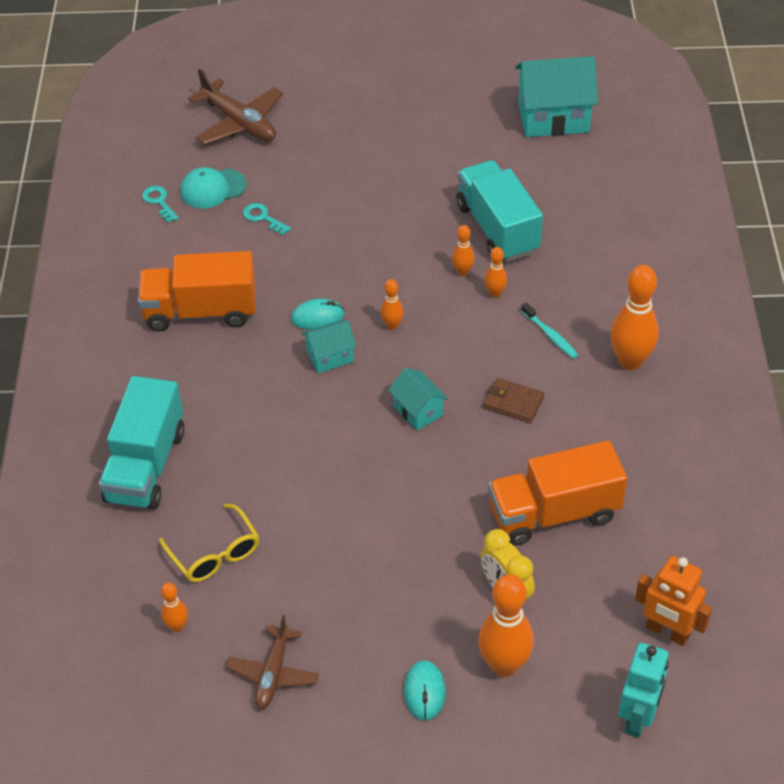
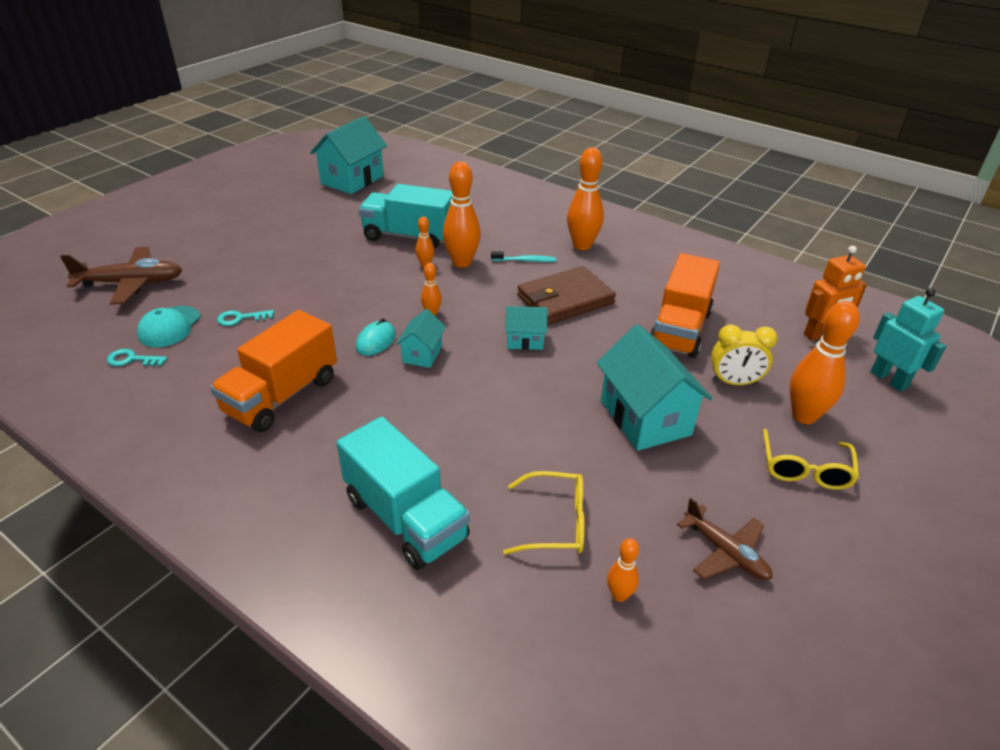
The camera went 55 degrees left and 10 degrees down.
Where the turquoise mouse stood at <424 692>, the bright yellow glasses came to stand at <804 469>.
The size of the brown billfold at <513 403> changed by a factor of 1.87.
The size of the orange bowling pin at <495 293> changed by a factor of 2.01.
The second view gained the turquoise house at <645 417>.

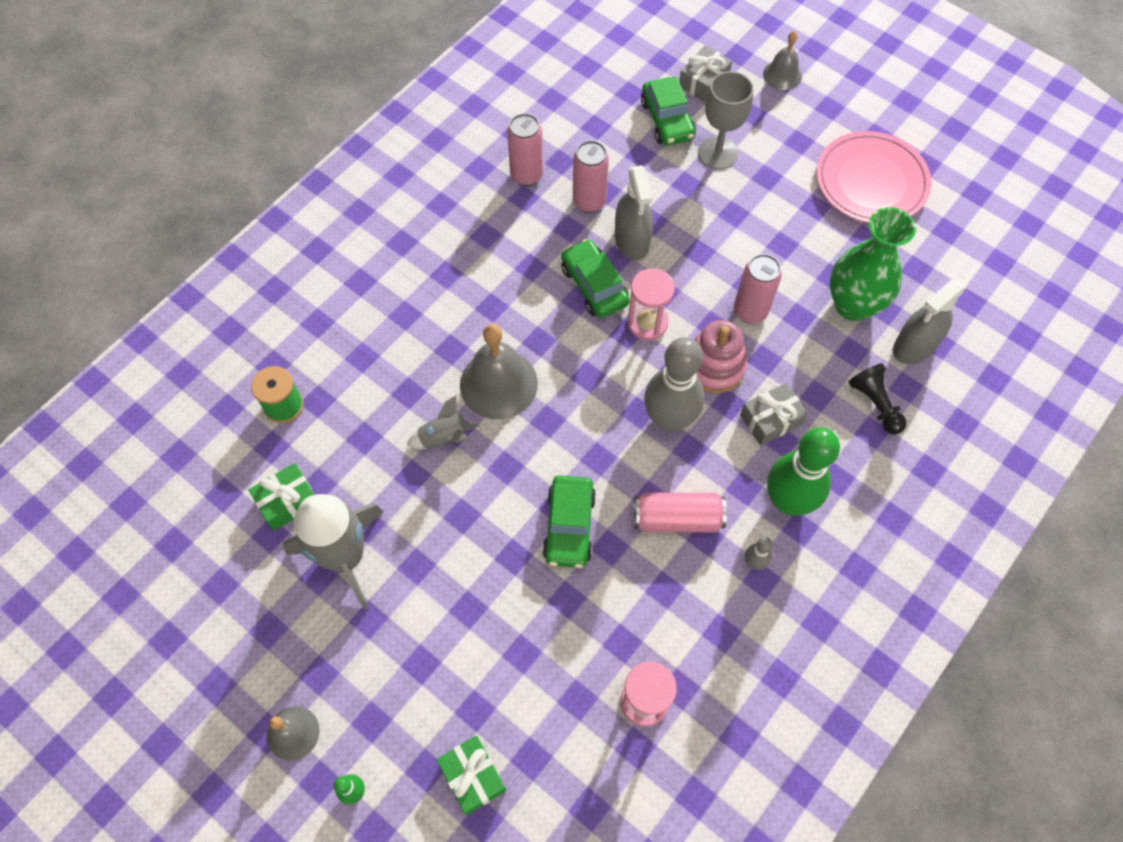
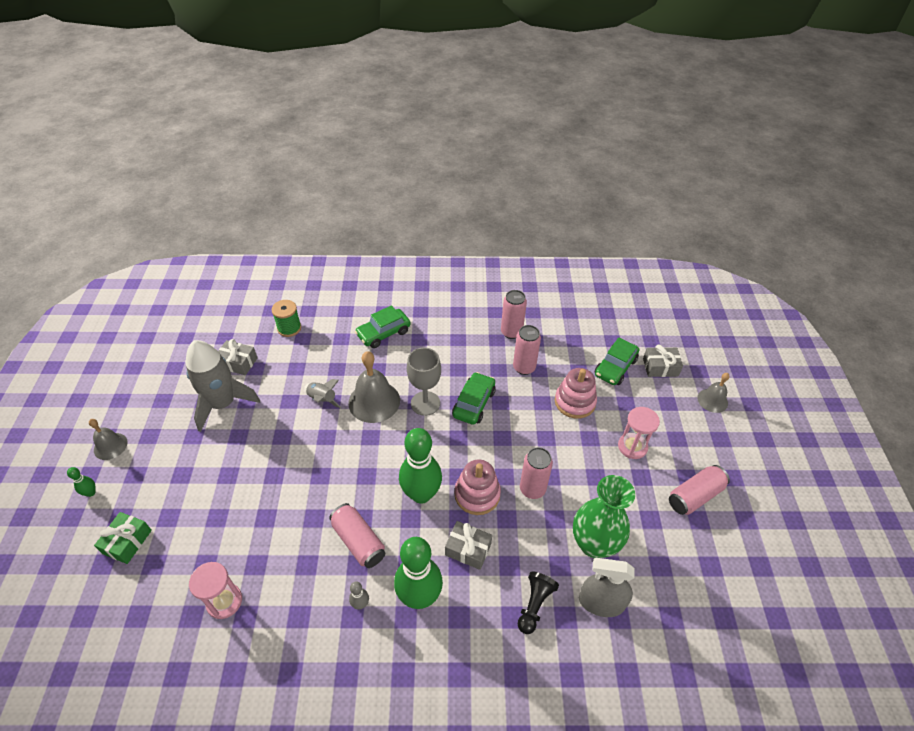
The camera went 50 degrees right and 15 degrees down.
What was the leaf-green present at <288 501> turned into the grey present at <238 363>.
The leaf-green car ended up elsewhere, having gone from <569 526> to <383 333>.
The second view lost the grey spray bottle at <632 240>.
The pink hourglass ended up elsewhere, having gone from <647 323> to <632 446>.
What was the grey bowling pin at <669 419> turned into the leaf-green bowling pin at <421 494>.
The grey goblet ended up elsewhere, having gone from <717 153> to <425 403>.
Where the pink flat dish stood at <871 182>, the pink tin came to stand at <694 496>.
The second view gained the pink ring stacker at <574 402>.

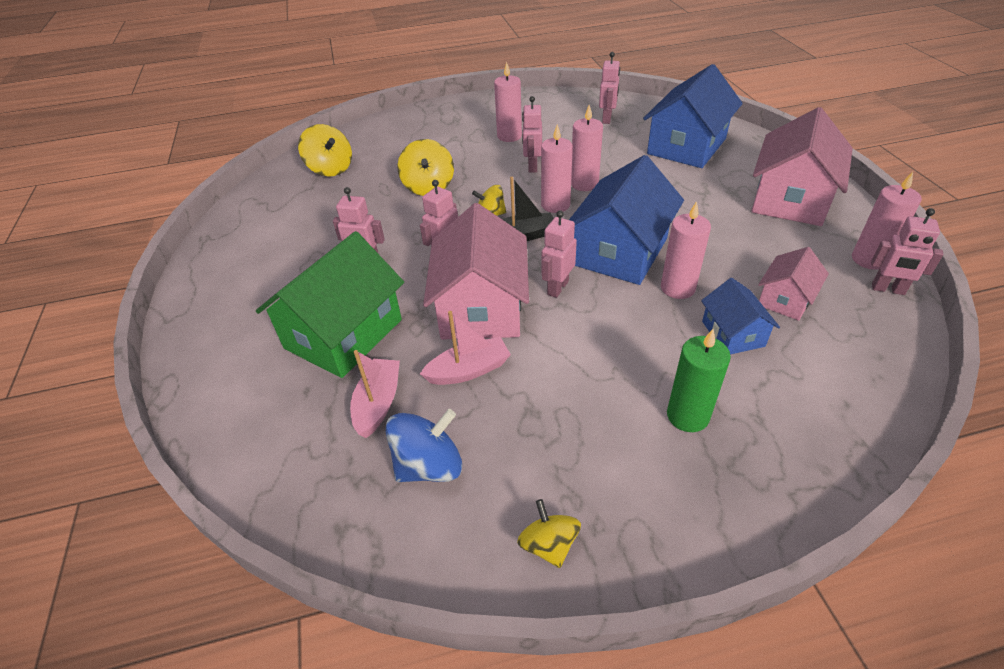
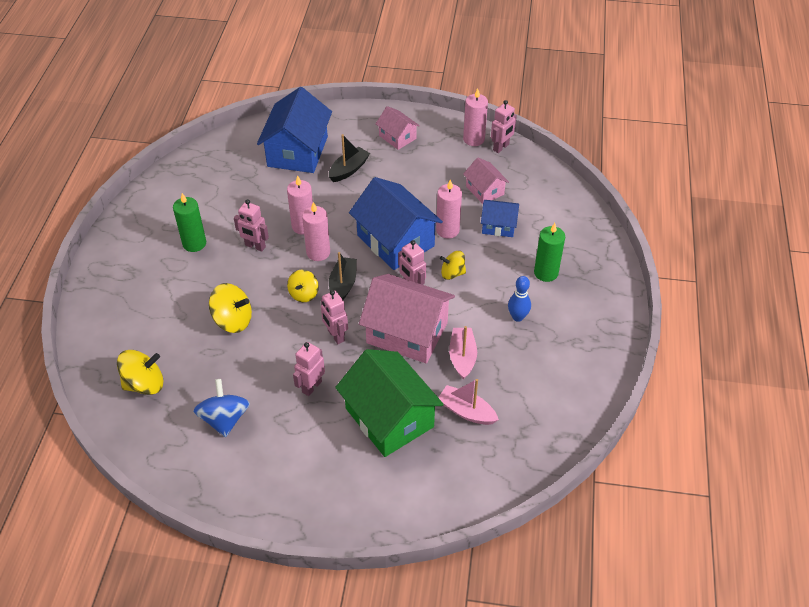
The camera went 70 degrees left and 5 degrees up.
The royal blue toy top ended up elsewhere, having gone from <429 465> to <224 419>.
What was the pink candle at <509 136> turned into the leaf-green candle at <194 243>.
The bright yellow toy top ended up elsewhere, having gone from <549 544> to <452 273>.
The second view lost the pink robot figure at <607 119>.
The royal blue house at <686 146> ended up facing another way, 45 degrees clockwise from before.
The size of the pink house at <790 199> changed by a factor of 0.53.
The second view gained the ebony sailboat at <349 170>.
The second view gained the royal blue bowling pin at <517 317>.

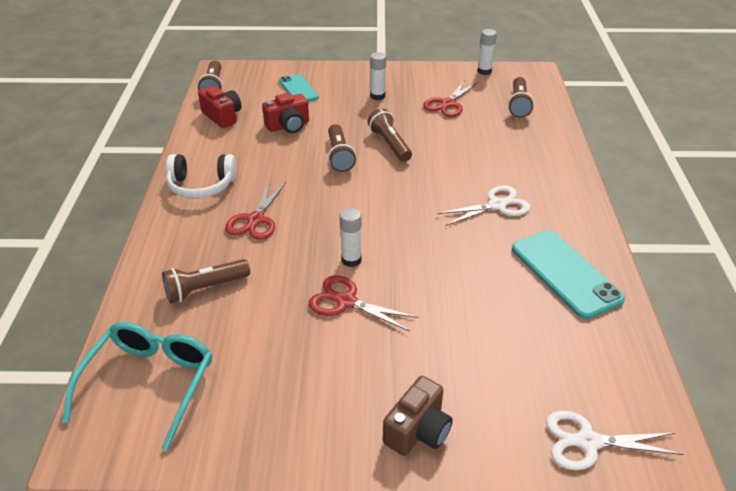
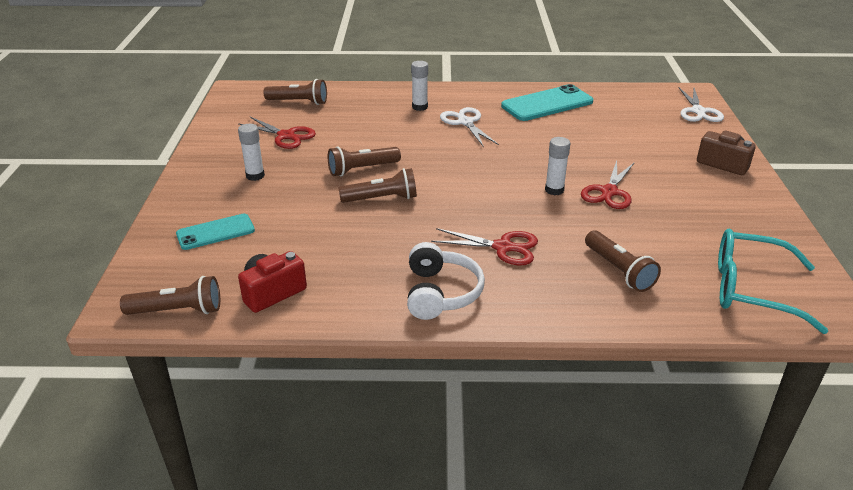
The camera went 90 degrees left and 5 degrees down.
The second view lost the scarlet camera at <288 126>.
The snow-white glue ended up elsewhere, having gone from <484 71> to <420 107>.

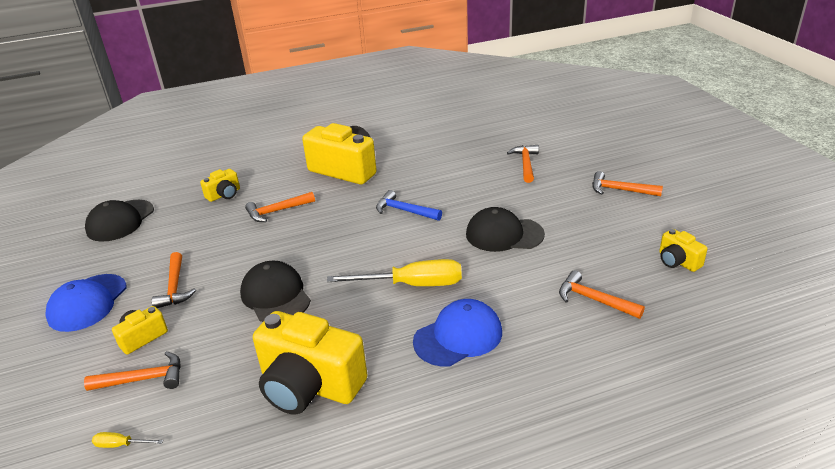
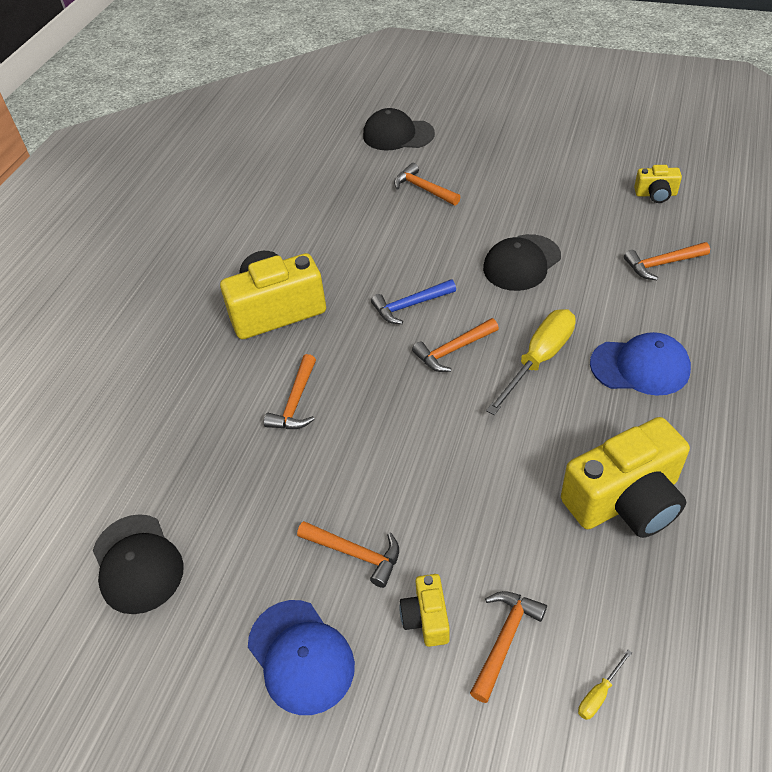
The camera went 50 degrees left and 15 degrees up.
The second view lost the bright yellow camera at <224 195>.
The ebony peaked cap ended up elsewhere, having gone from <275 296> to <398 135>.
The royal blue peaked cap at <458 336> ended up facing another way, 90 degrees clockwise from before.
The orange hammer ended up elsewhere, having gone from <620 190> to <453 350>.

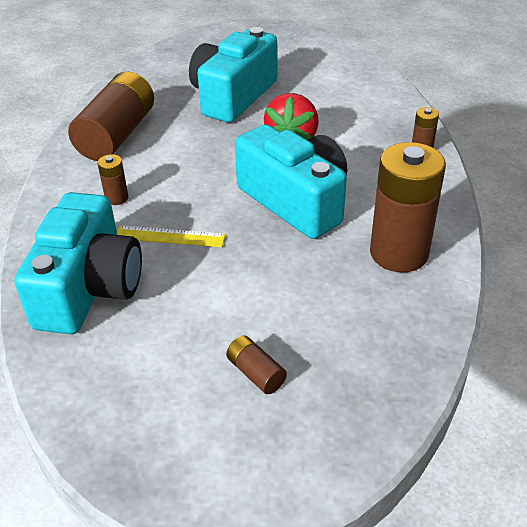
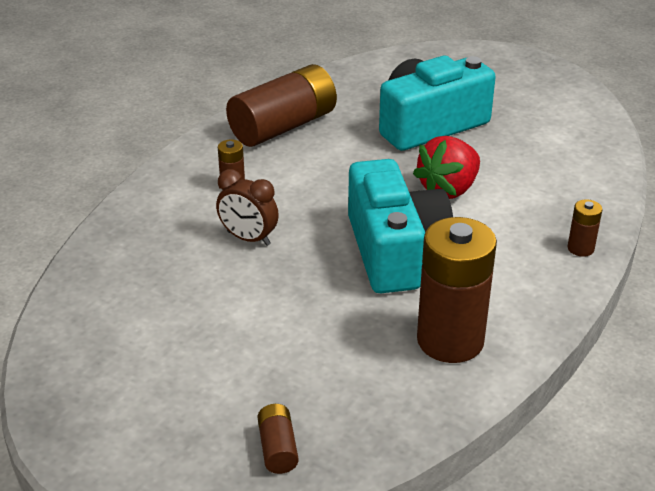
The camera went 30 degrees right and 5 degrees down.
The second view lost the turquoise camera at <89 288>.
Where the bright yellow straightedge stood at <170 236>, the brown bedside clock came to stand at <248 238>.
The brown battery ended up elsewhere, having gone from <256 373> to <278 448>.

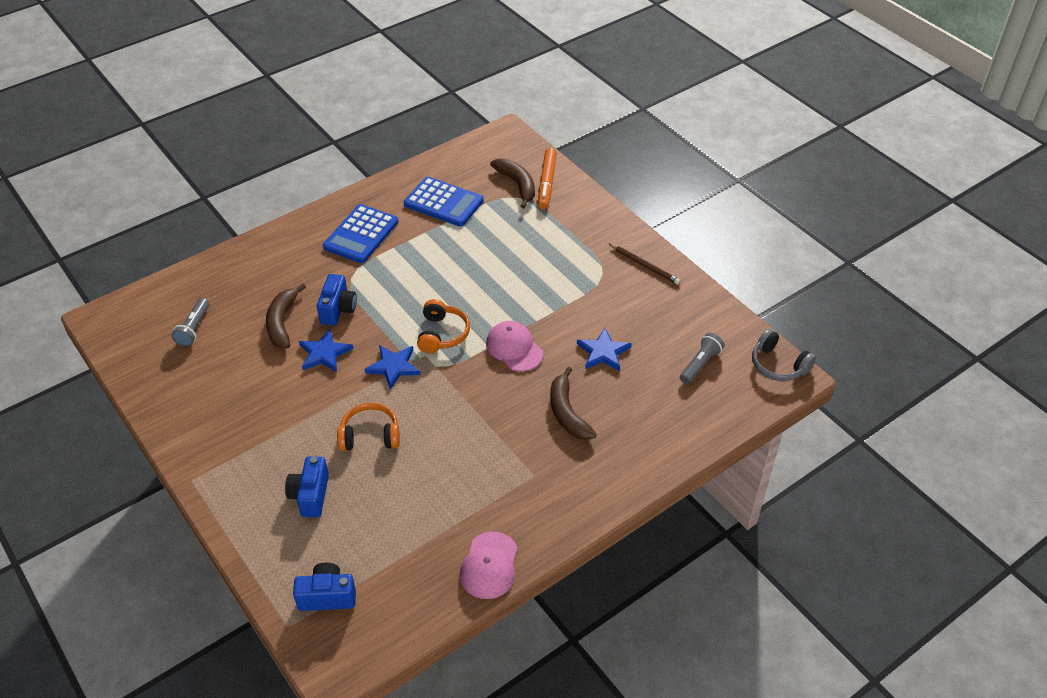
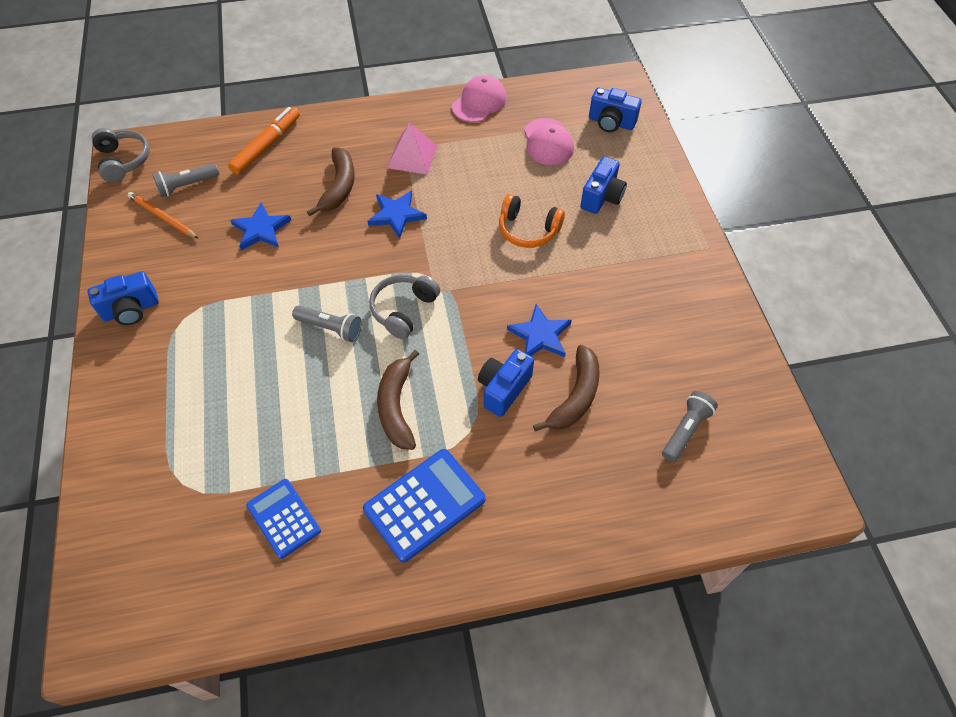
The camera went 155 degrees left and 10 degrees up.
The royal blue five-pointed star ended up elsewhere, having gone from <393 367> to <396 215>.
The size of the royal blue calculator at <443 202> changed by a factor of 0.66.
What was the orange headset at <442 334> turned into the grey headset at <403 310>.
The pink peaked cap ended up elsewhere, having gone from <514 348> to <548 142>.
The brown banana ended up elsewhere, having gone from <517 185> to <396 406>.
The orange marker pen ended up elsewhere, having gone from <547 183> to <266 145>.
Where the brown pencil stood at <644 265>, the royal blue camera came to stand at <131 310>.
The second view gained the orange pencil at <162 217>.
The second view gained the grey pocket torch at <330 328>.
The second view gained the pink pyramid at <412 156>.

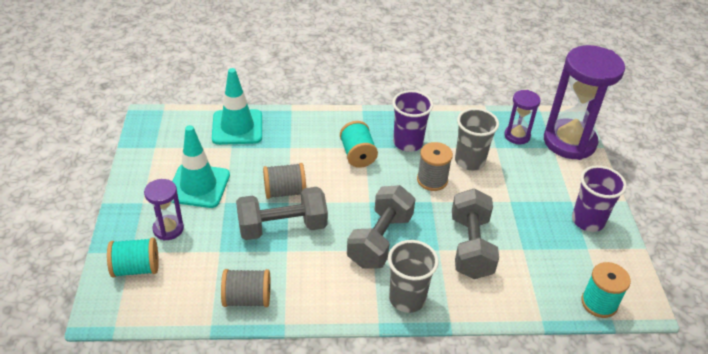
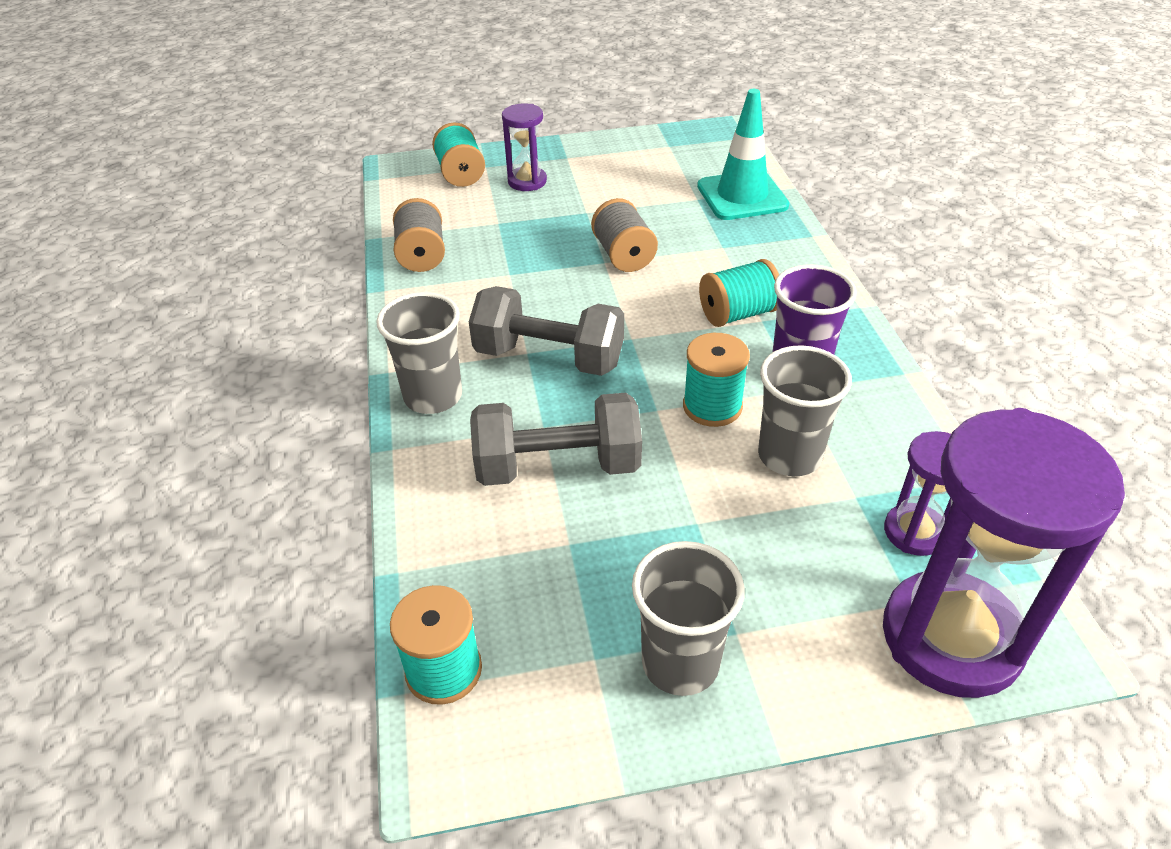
The camera went 85 degrees right and 0 degrees up.
The second view lost the turquoise road cone at <198 186>.
The second view lost the grey hand weight at <282 227>.
What was the grey bobbin at <432 180> turned into the turquoise bobbin at <712 406>.
What was the violet tumbler at <587 221> turned into the grey tumbler at <680 663>.

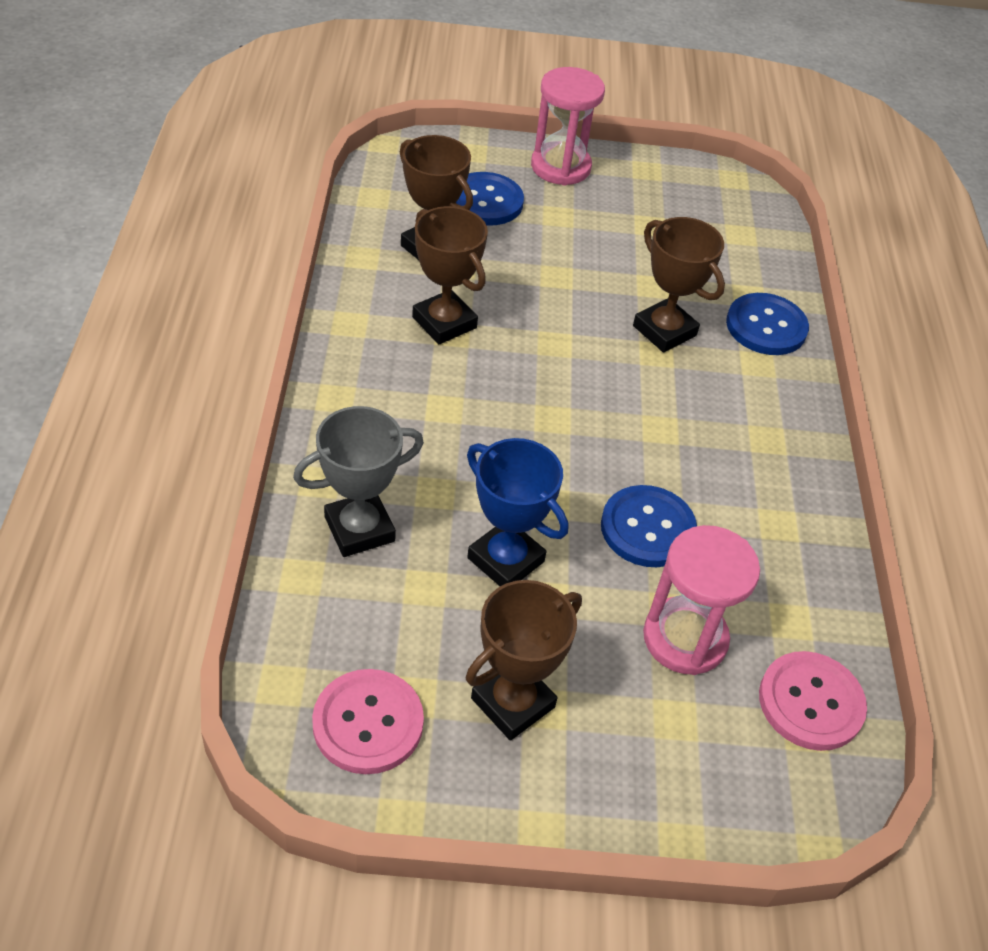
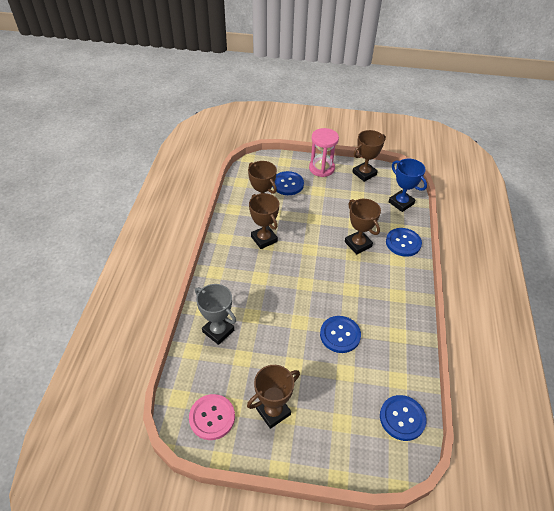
The camera went 10 degrees right and 0 degrees up.
The grey trophy at <359 529> ended up facing another way, 60 degrees clockwise from before.
The royal blue trophy ended up elsewhere, having gone from <505 560> to <401 203>.
The second view lost the pink hourglass at <685 638>.
What was the pink button at <810 702> turned into the royal blue button at <402 418>.
The second view gained the brown trophy at <364 173>.

